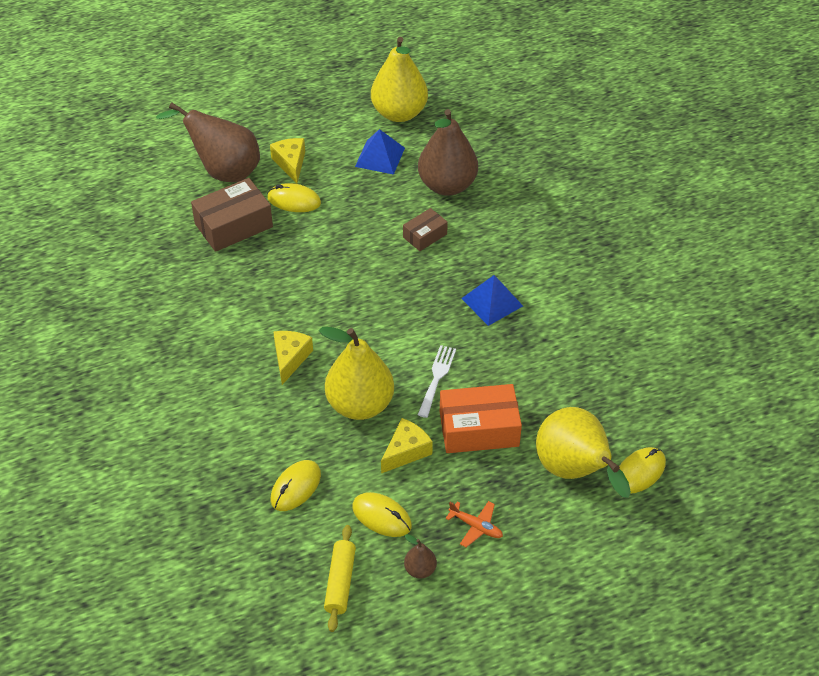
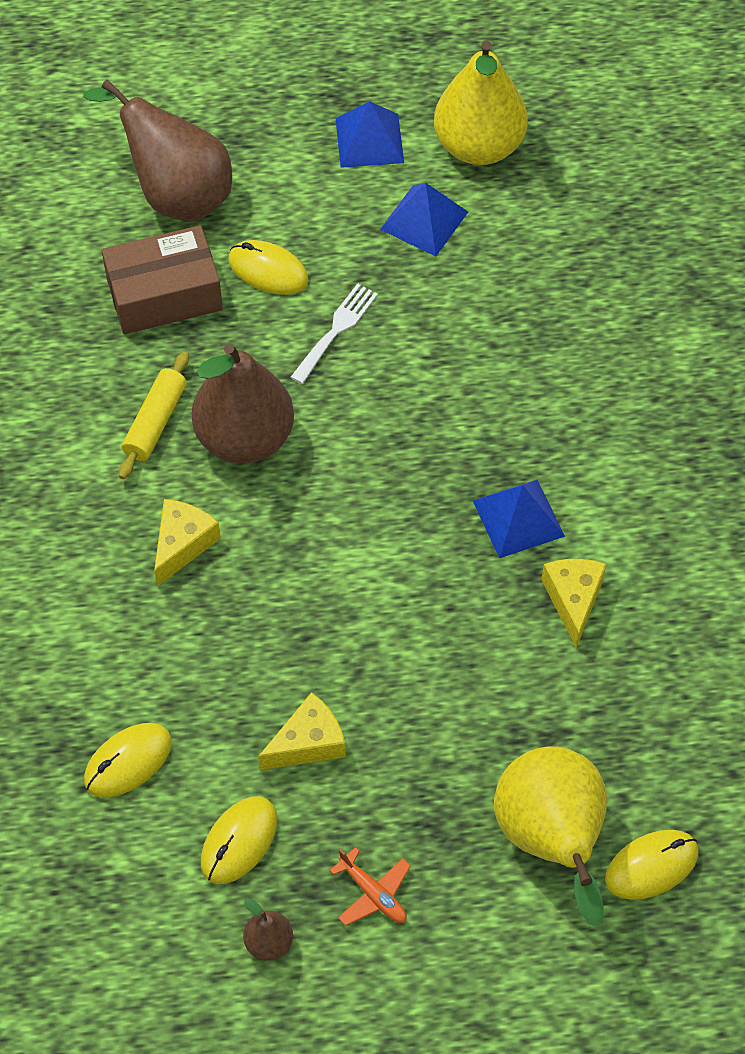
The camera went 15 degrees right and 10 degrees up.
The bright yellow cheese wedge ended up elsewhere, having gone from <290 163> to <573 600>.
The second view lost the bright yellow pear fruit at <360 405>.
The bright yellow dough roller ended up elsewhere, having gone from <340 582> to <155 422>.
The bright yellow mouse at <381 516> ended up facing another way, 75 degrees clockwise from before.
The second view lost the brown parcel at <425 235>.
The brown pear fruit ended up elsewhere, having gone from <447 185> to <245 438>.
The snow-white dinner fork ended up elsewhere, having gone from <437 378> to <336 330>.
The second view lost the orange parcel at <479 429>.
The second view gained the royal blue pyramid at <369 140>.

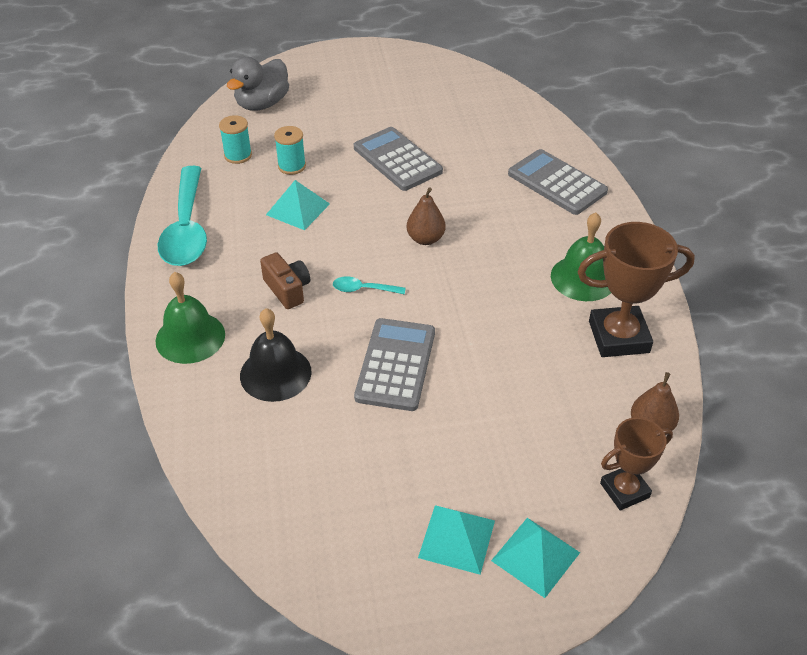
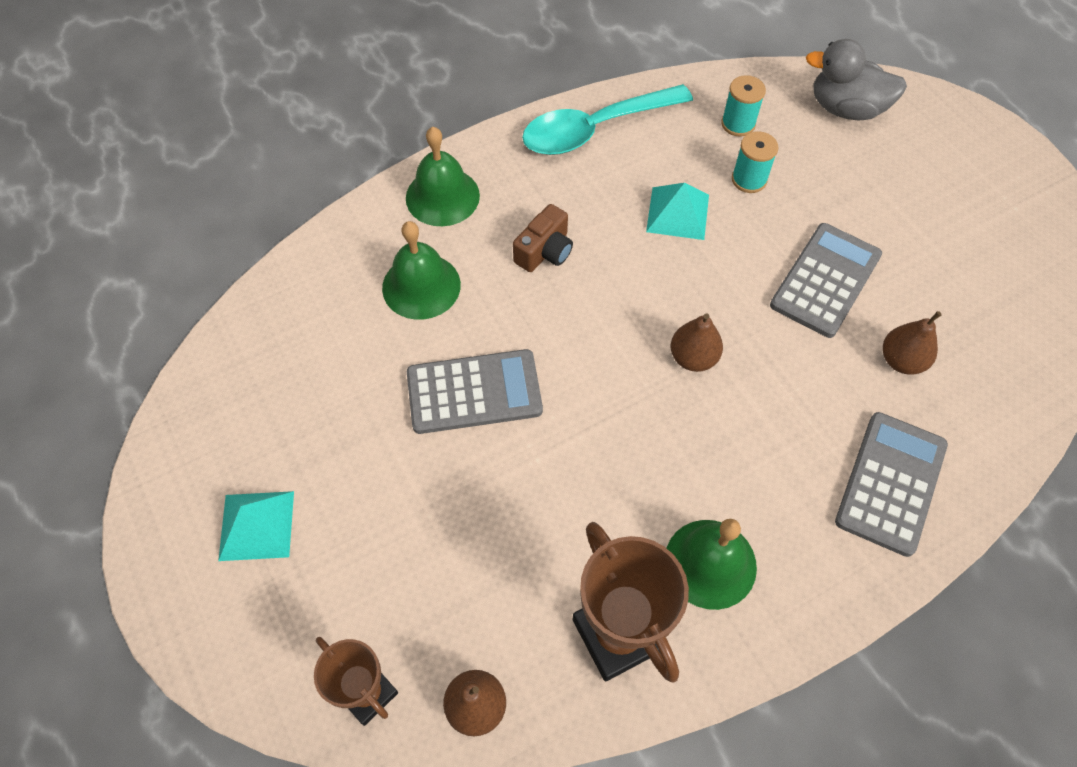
The camera went 70 degrees right and 15 degrees up.
What was the ebony bell at <275 373> turned into the leaf-green bell at <421 286>.
The second view lost the turquoise tablespoon at <363 289>.
The second view lost the turquoise pyramid at <536 556>.
The second view gained the brown pear fruit at <901 360>.

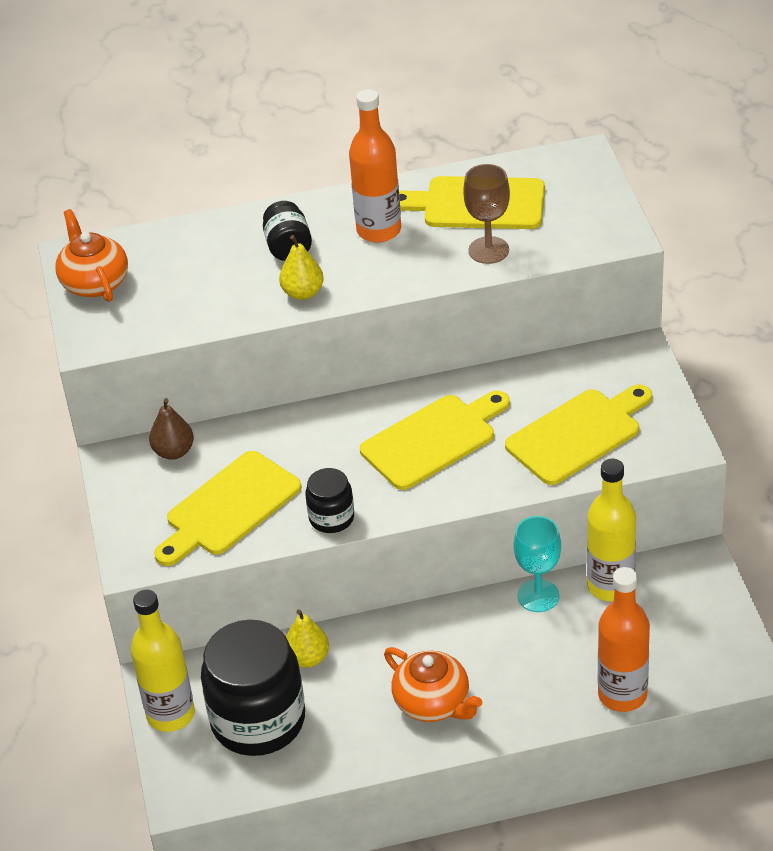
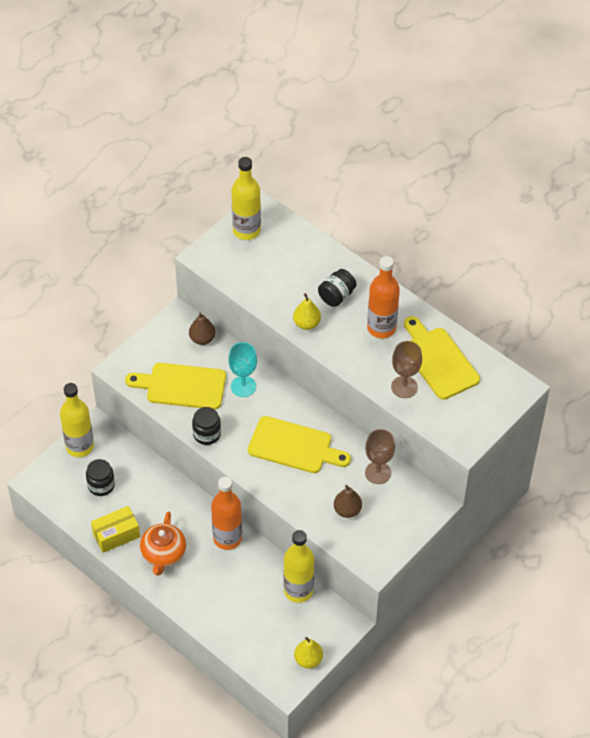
The camera went 50 degrees right and 10 degrees up.
Where the orange tea pot stood at <94 282>, the bright yellow drink bottle came to stand at <246 230>.
The size of the ebony jar at <258 720> changed by a factor of 0.49.
The bright yellow pear fruit ended up elsewhere, having gone from <308 658> to <308 659>.
Where the bright yellow chopping board stood at <578 434>, the brown pear fruit came to stand at <347 510>.
The turquoise goblet ended up elsewhere, having gone from <538 596> to <243 386>.
The orange drink bottle ended up elsewhere, having gone from <622 694> to <227 538>.
The second view gained the bright yellow parcel at <116 535>.
The second view gained the brown goblet at <378 473>.

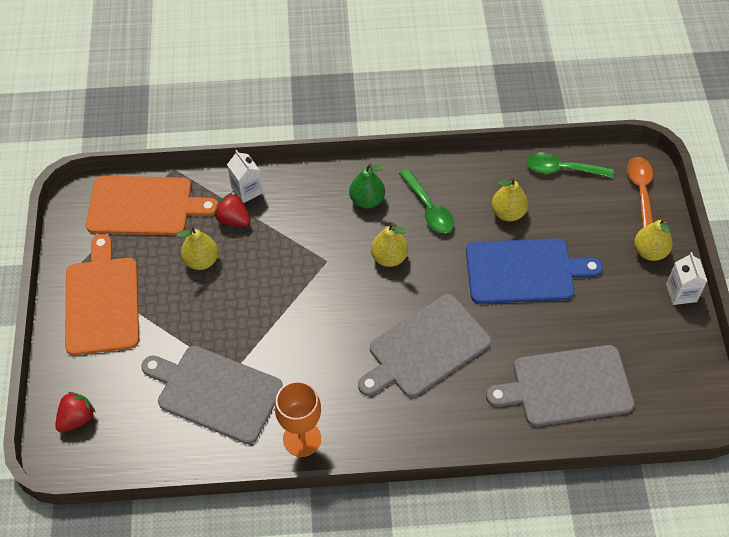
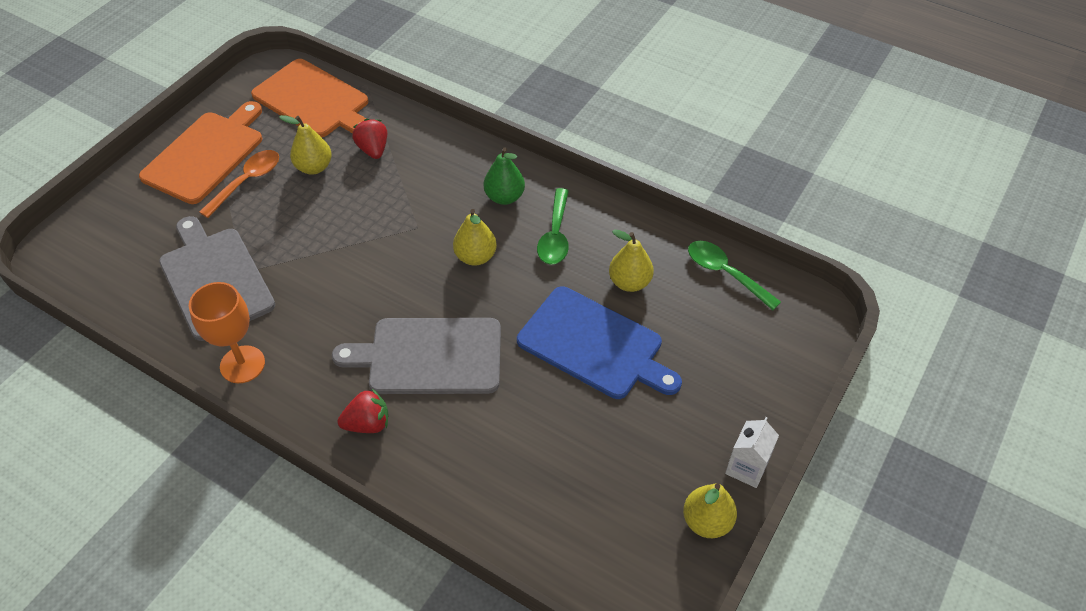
The camera went 35 degrees right and 5 degrees down.
The scarlet toy strawberry ended up elsewhere, having gone from <77 418> to <368 424>.
The second view lost the snow-white milk carton at <247 190>.
The second view lost the grey chopping board at <567 386>.
The orange tablespoon ended up elsewhere, having gone from <641 191> to <247 182>.
The bright yellow pear fruit ended up elsewhere, having gone from <649 252> to <706 521>.

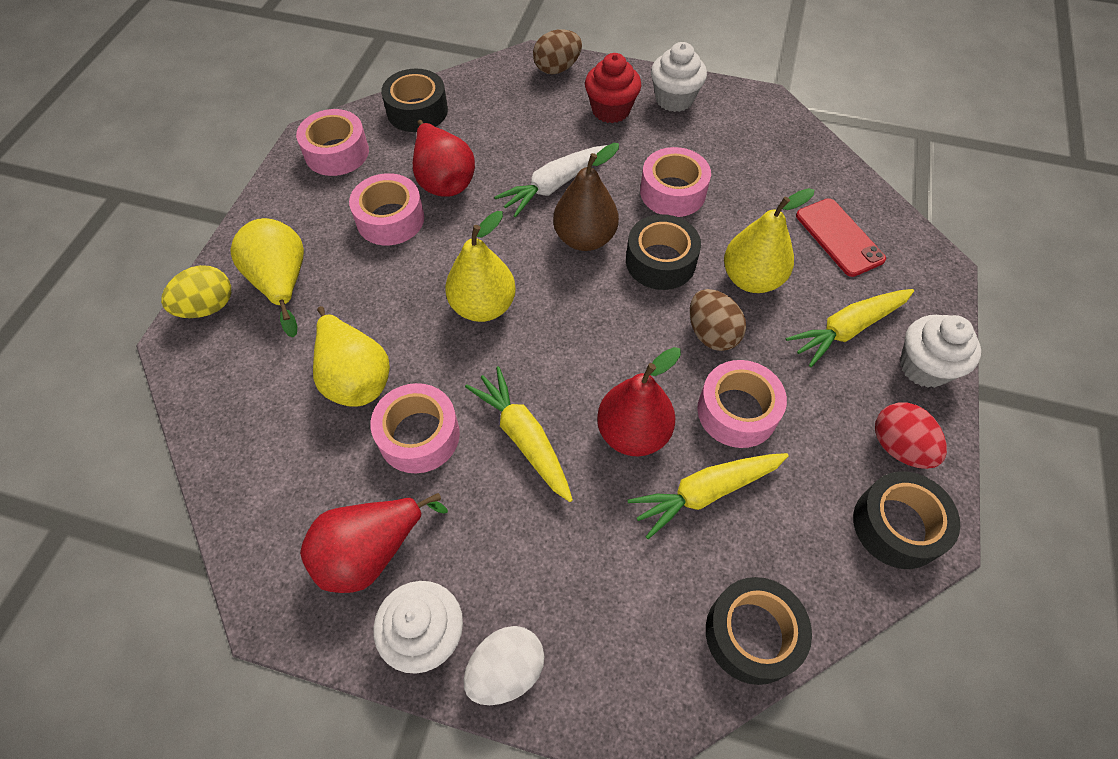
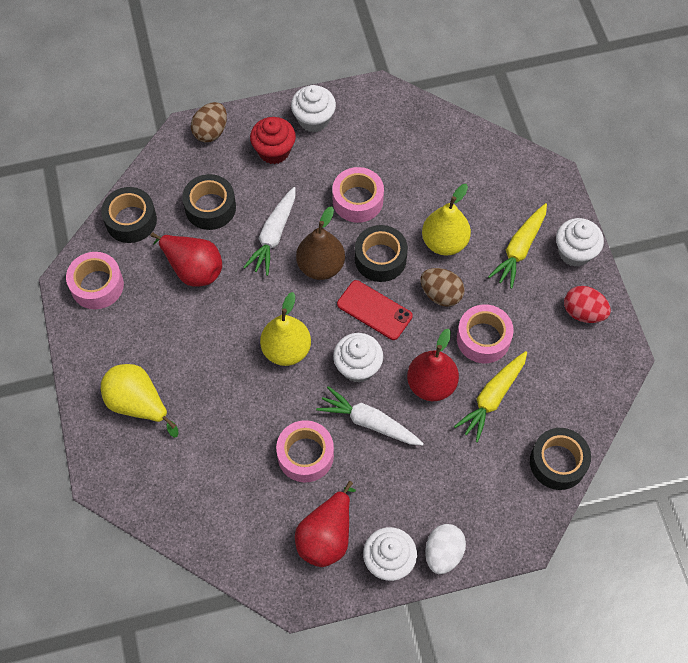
The camera went 30 degrees left and 5 degrees up.
The second view lost the bright yellow egg at <208 307>.
The second view lost the bright yellow pear fruit at <355 377>.
The second view lost the pink roll of tape at <390 219>.
What was the bright yellow carrot at <523 437> turned into the snow-white carrot at <369 422>.
The scarlet smartphone ended up elsewhere, having gone from <839 237> to <374 310>.
The ebony roll of tape ended up elsewhere, having gone from <897 526> to <210 207>.
The second view gained the snow-white cupcake at <357 367>.

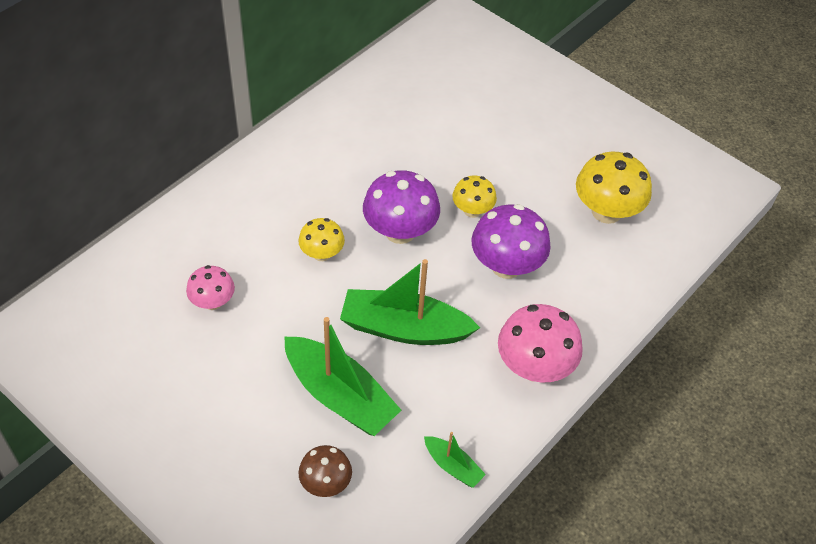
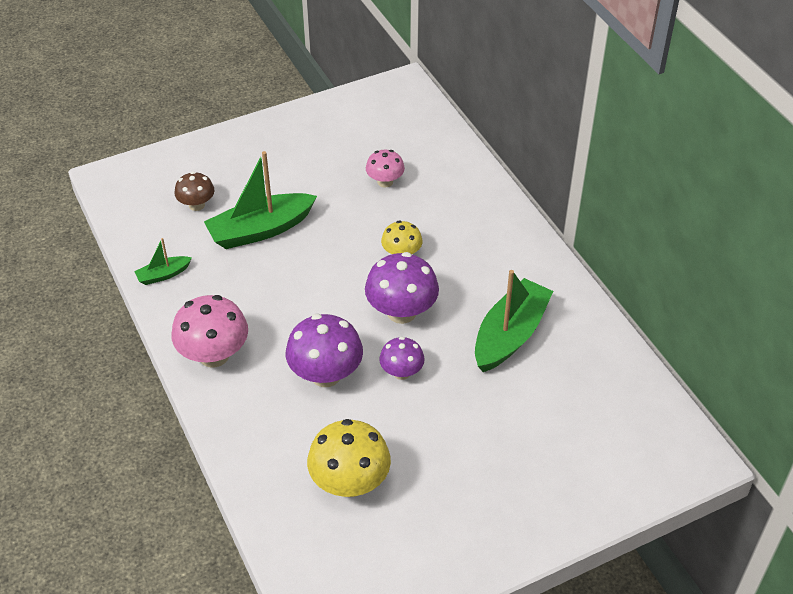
The camera went 115 degrees right and 5 degrees down.
The leaf-green sailboat ended up elsewhere, having gone from <404 328> to <510 335>.
What was the bright yellow mushroom at <472 210> turned into the violet mushroom at <401 372>.

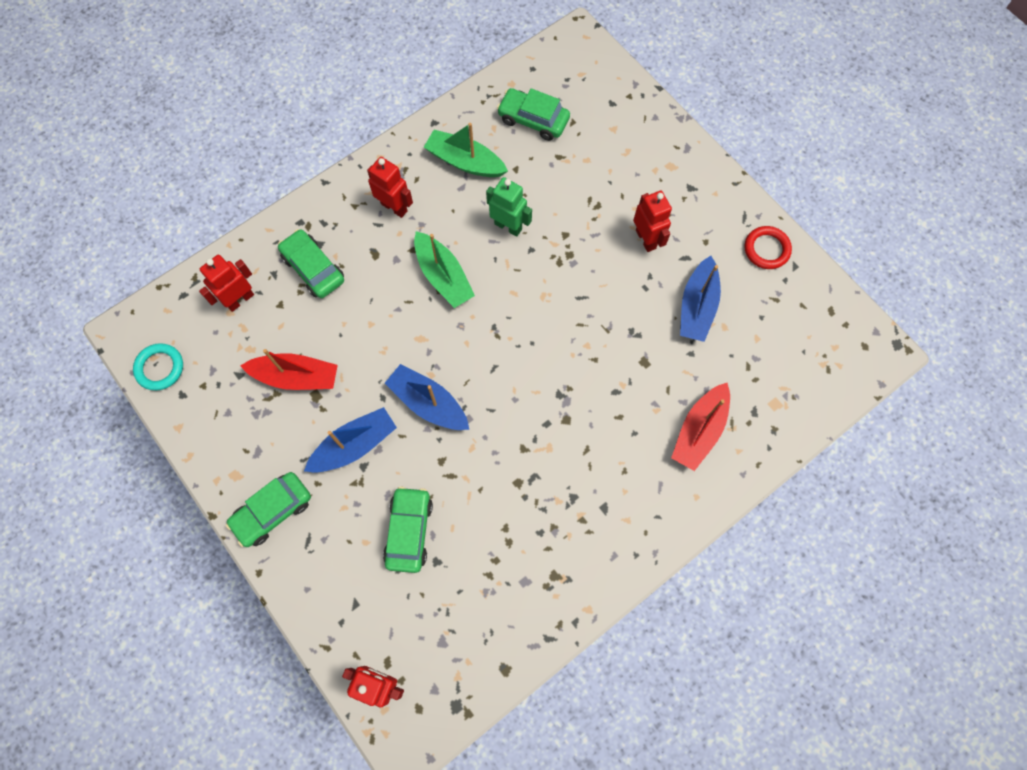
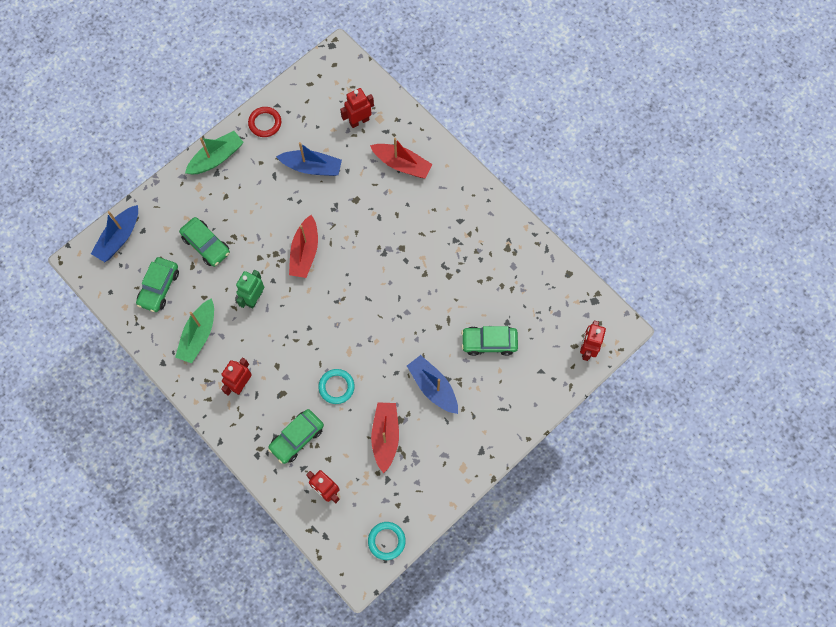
The camera went 95 degrees left and 0 degrees up.
The leaf-green car ended up elsewhere, having gone from <273 511> to <206 245>.
The royal blue sailboat ended up elsewhere, having gone from <428 403> to <119 238>.
The leaf-green sailboat ended up elsewhere, having gone from <443 276> to <216 158>.
The scarlet robot figure ended up elsewhere, having gone from <646 239> to <359 121>.
The second view gained the scarlet sailboat at <305 252>.
The second view gained the turquoise hoop at <336 387>.

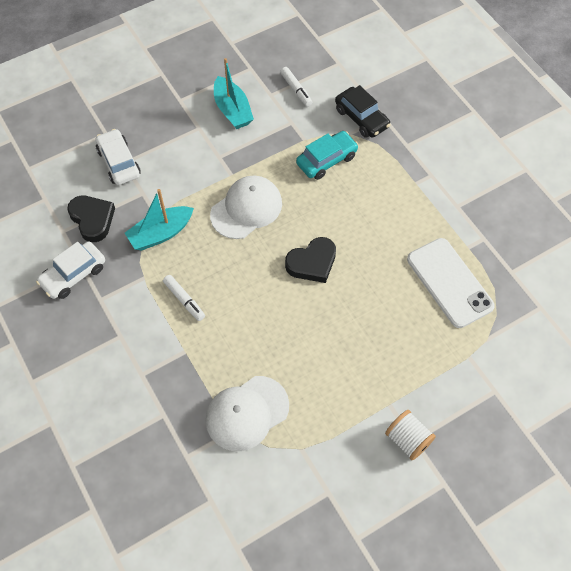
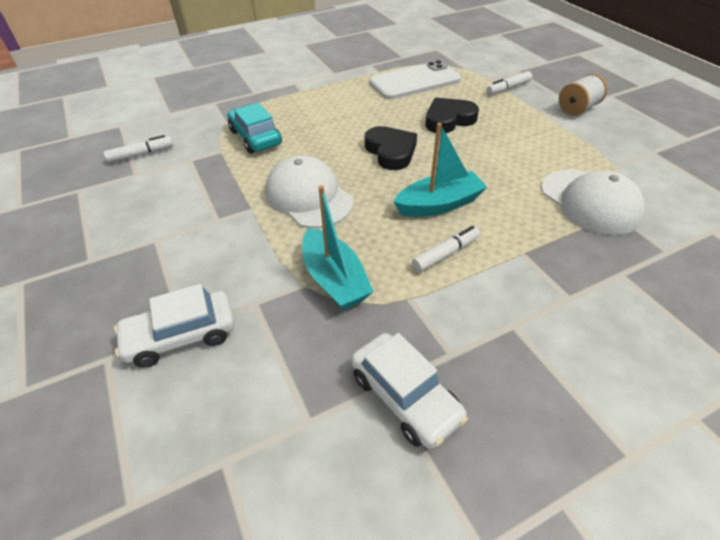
The camera went 85 degrees left and 15 degrees down.
The ebony heart ended up elsewhere, having gone from <92 219> to <448 120>.
The turquoise sailboat ended up elsewhere, having gone from <232 110> to <439 204>.
The second view lost the ebony car at <361 118>.
The second view gained the snow-white marker pen at <508 88>.

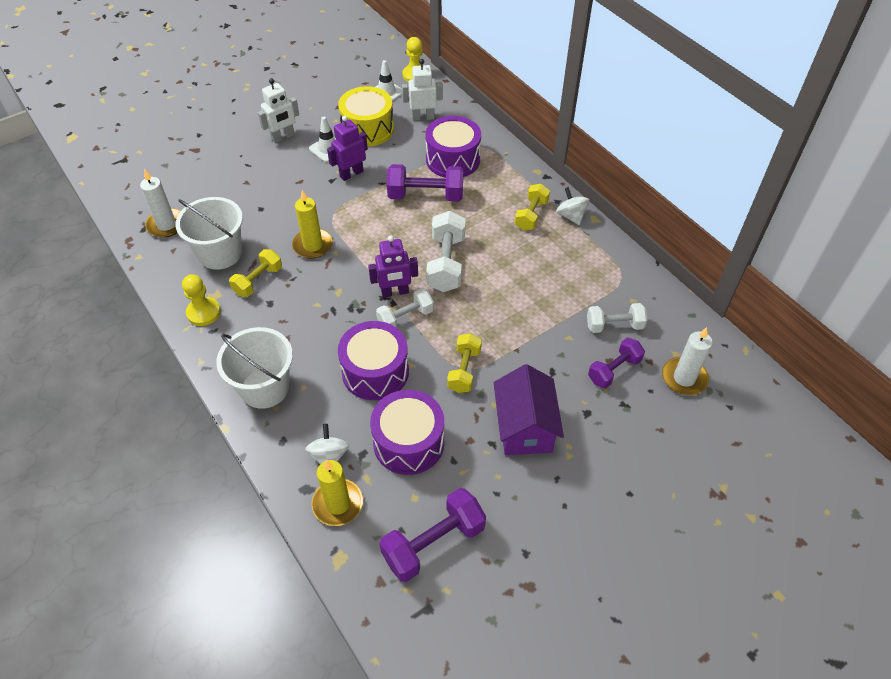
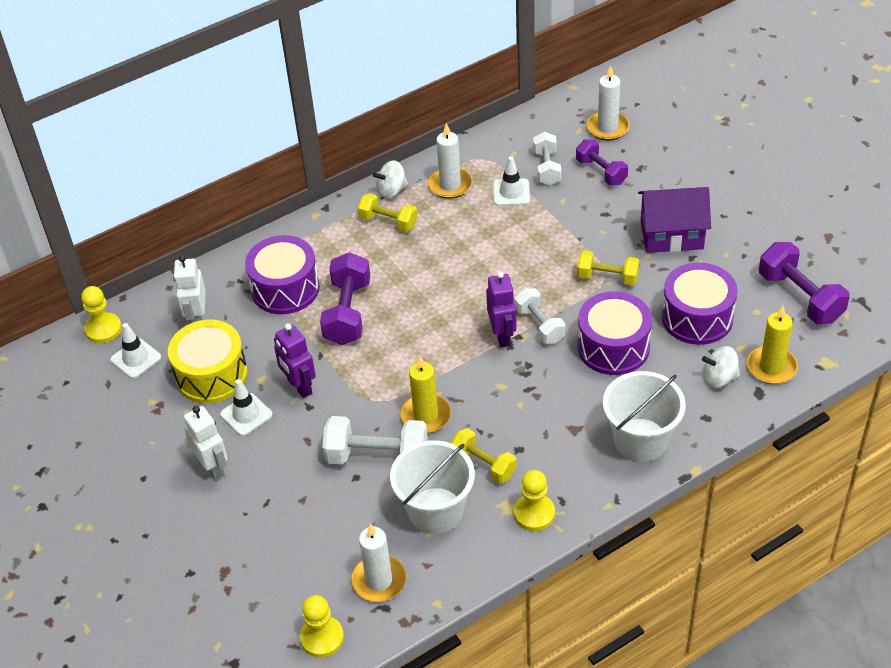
The camera went 85 degrees left and 5 degrees down.
The snow-white hand weight ended up elsewhere, having gone from <446 263> to <377 456>.
The second view gained the bright yellow pawn at <322 638>.
The second view gained the snow-white candle at <450 185>.
The second view gained the snow-white road cone at <511 192>.

